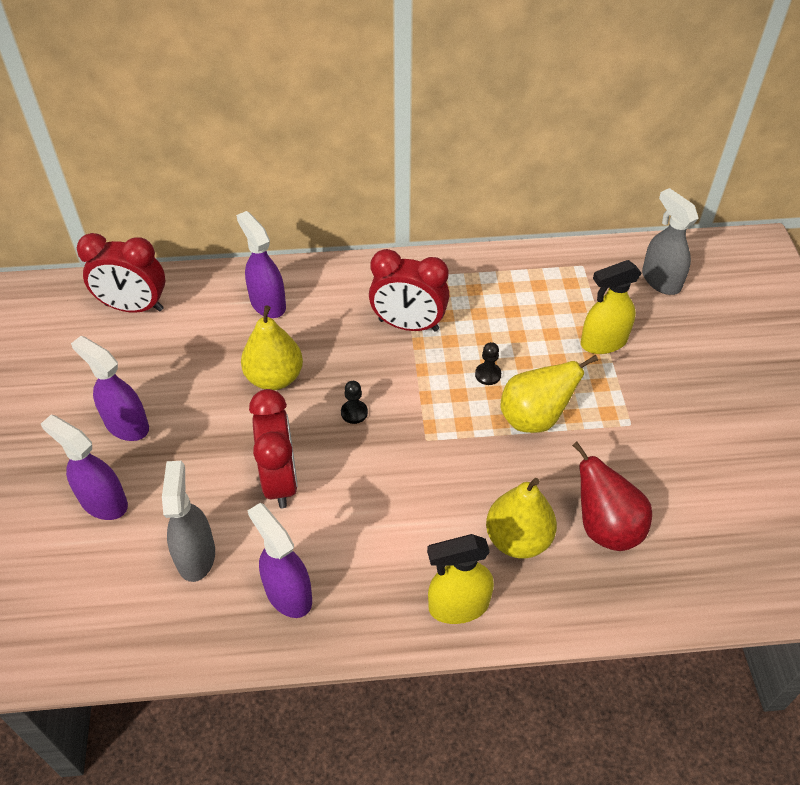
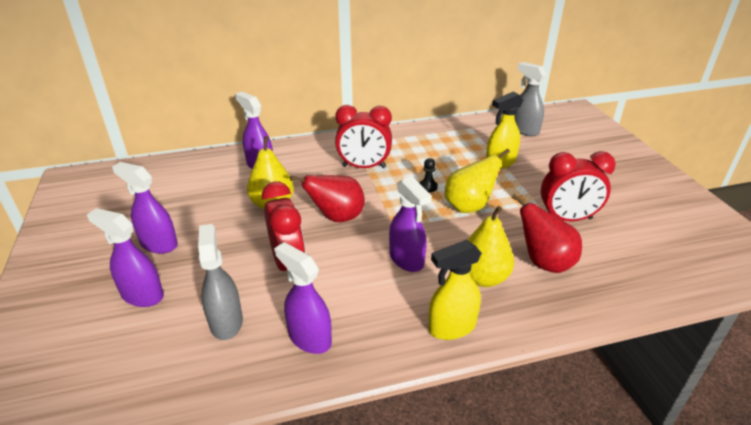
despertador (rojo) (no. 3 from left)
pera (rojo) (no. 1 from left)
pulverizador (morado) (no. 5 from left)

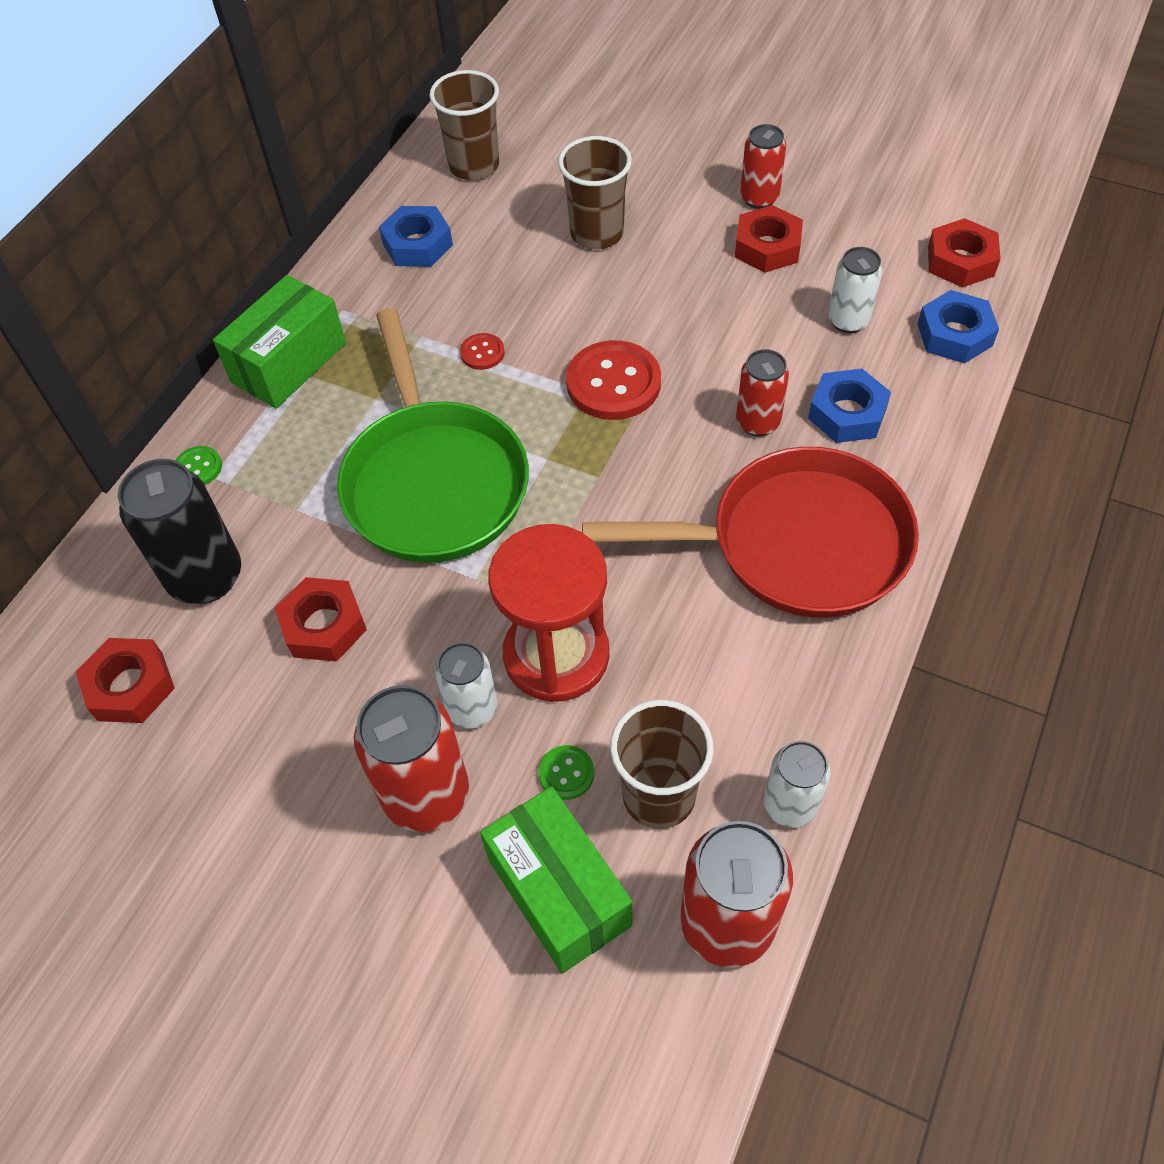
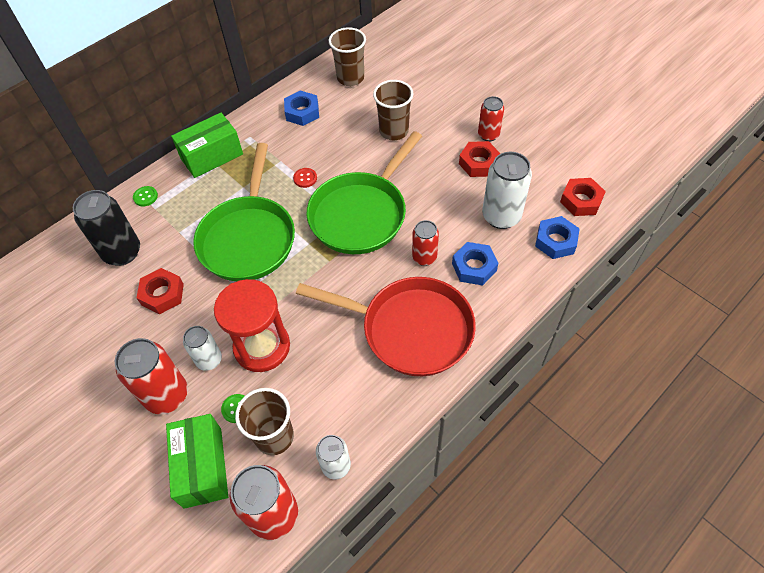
tuerca (rojo) (no. 1 from left in the first image)
sartén (verde) (no. 2 from left)
lata (blanco) (no. 3 from left)

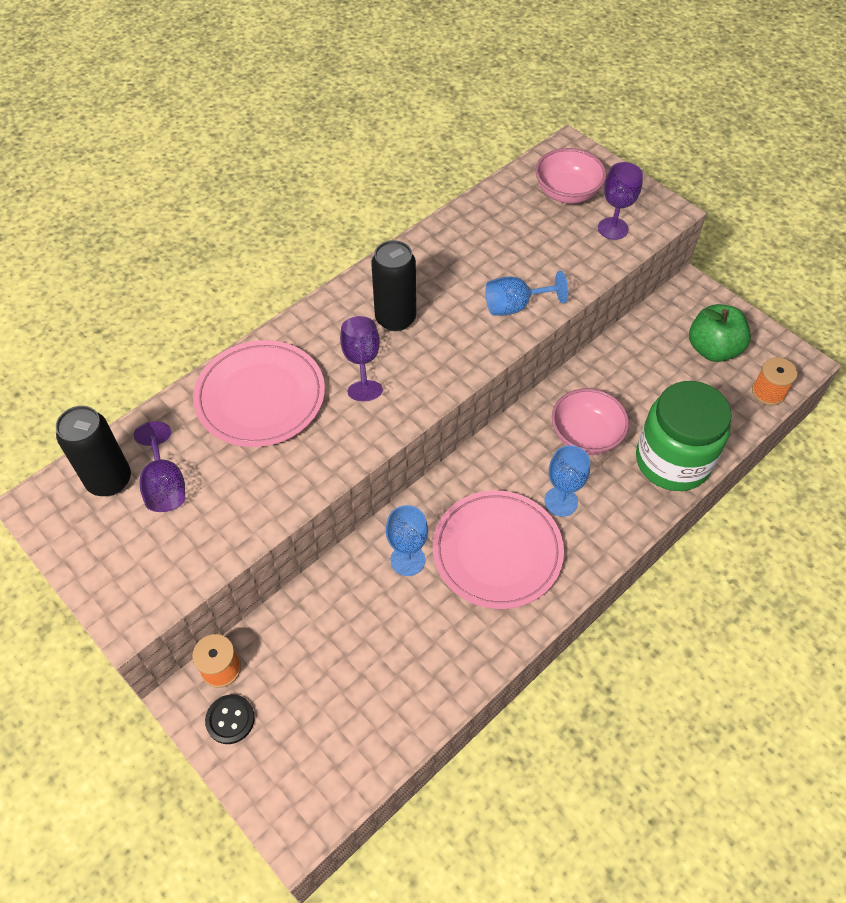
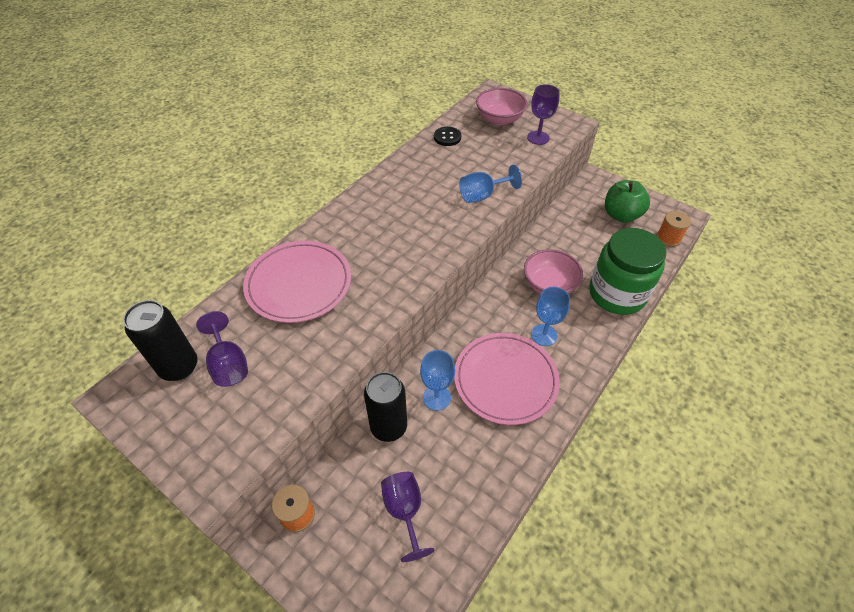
botón (negro)
copa (morado) (no. 2 from left)
lata (negro) (no. 2 from left)

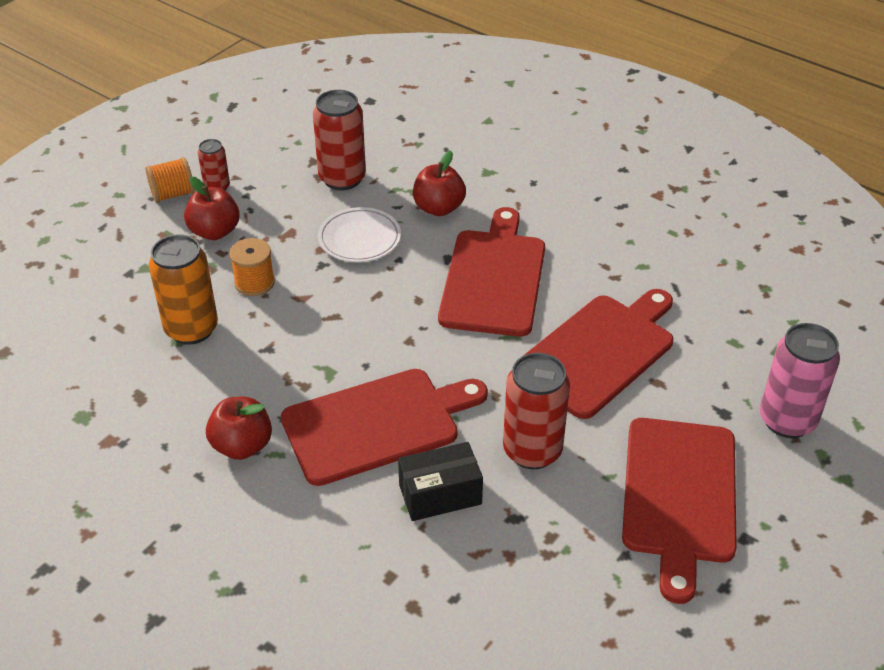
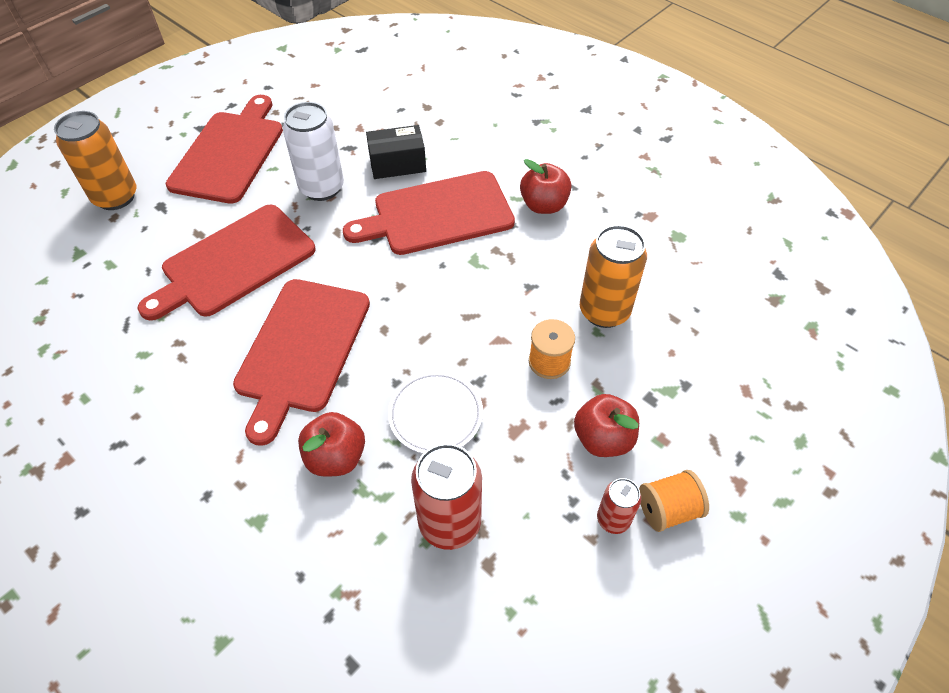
lata (blanco)
lata (naranja) (no. 1 from left)

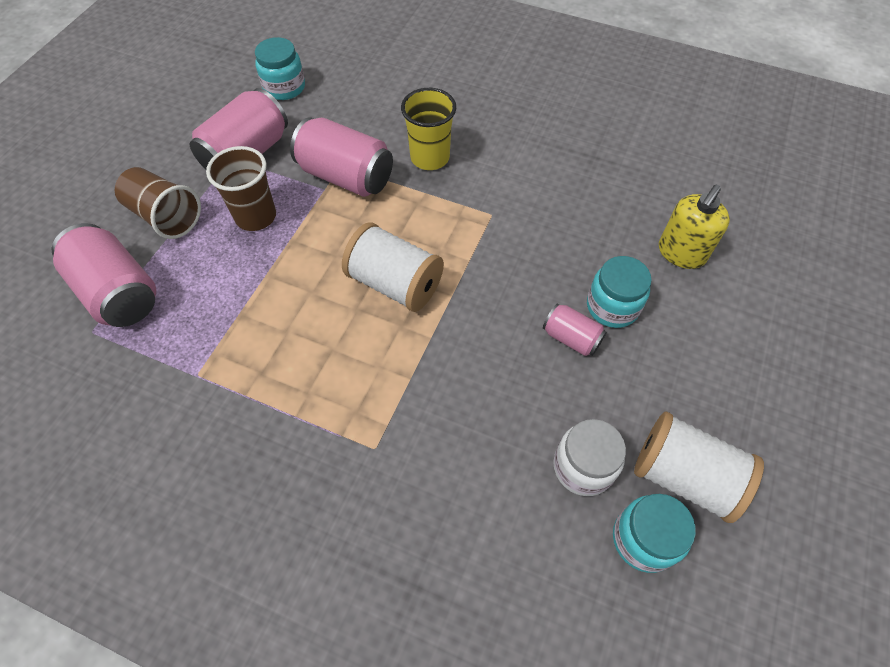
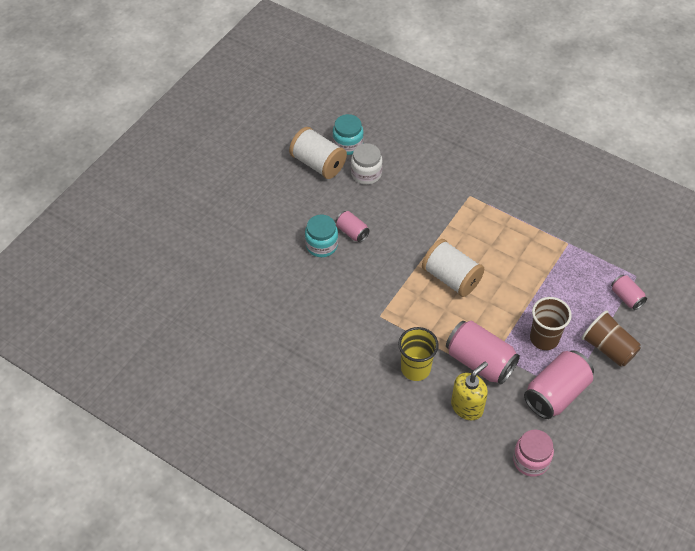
lata (rosa) (no. 4 from left)
tarro (rosa)
dispensador de jabón (amarillo)

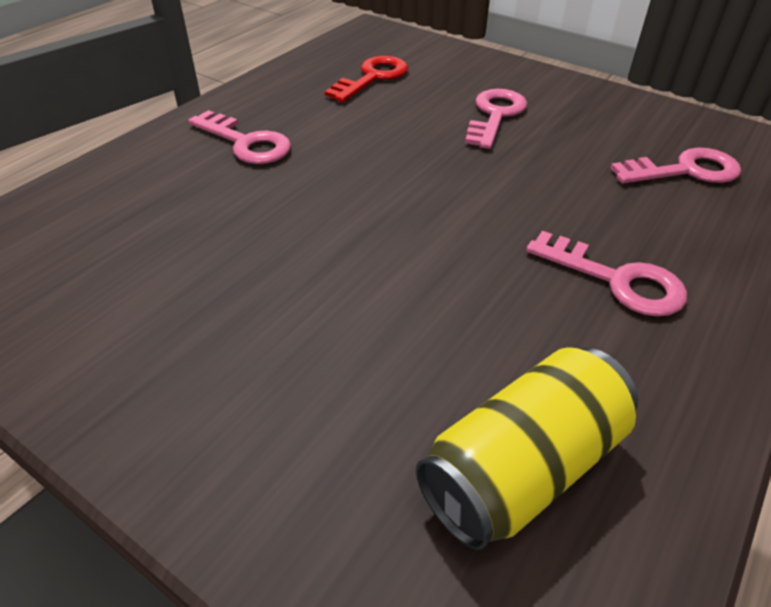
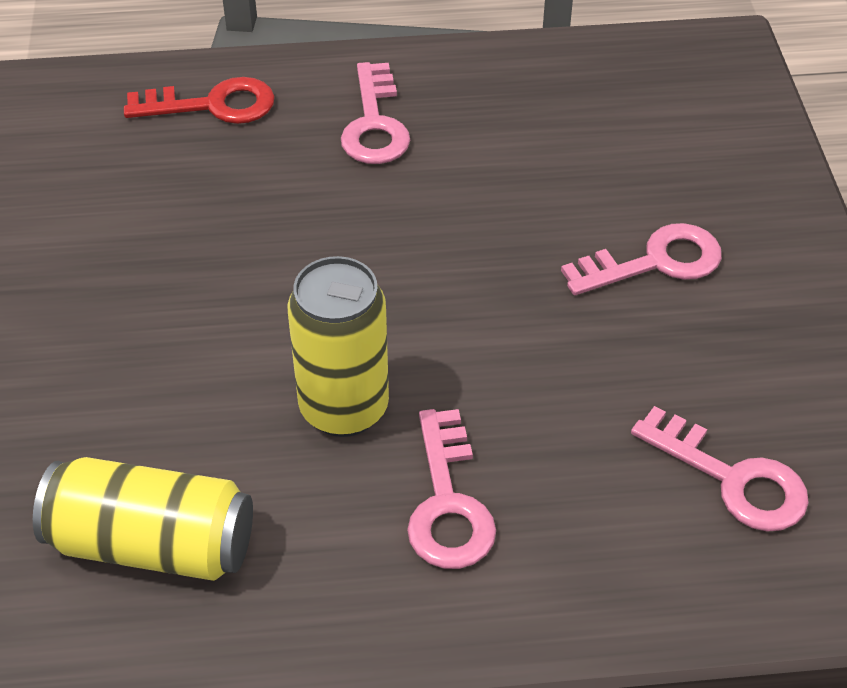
llave (rojo)
lata (amarillo) (no. 2 from left)

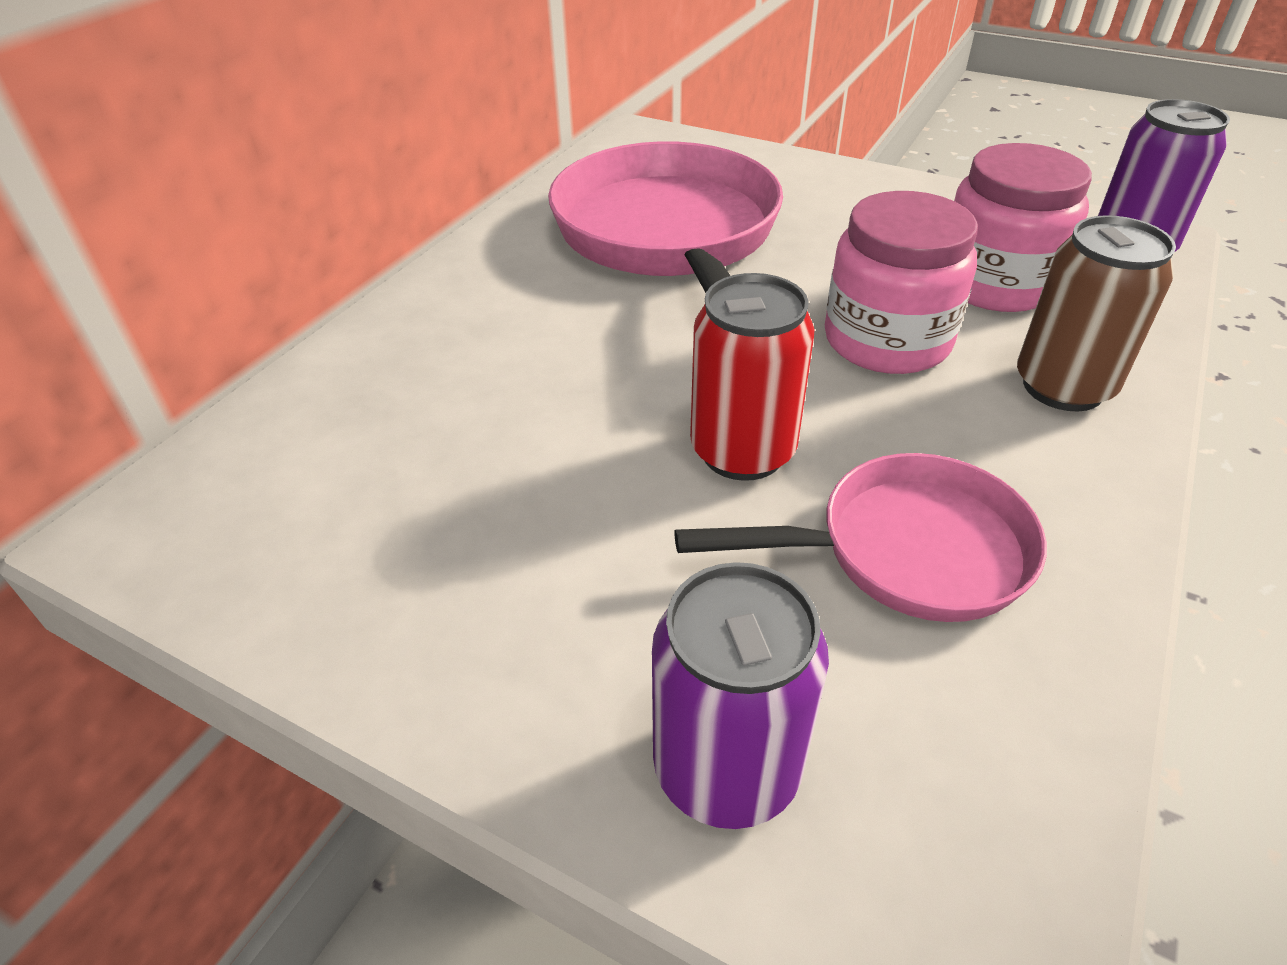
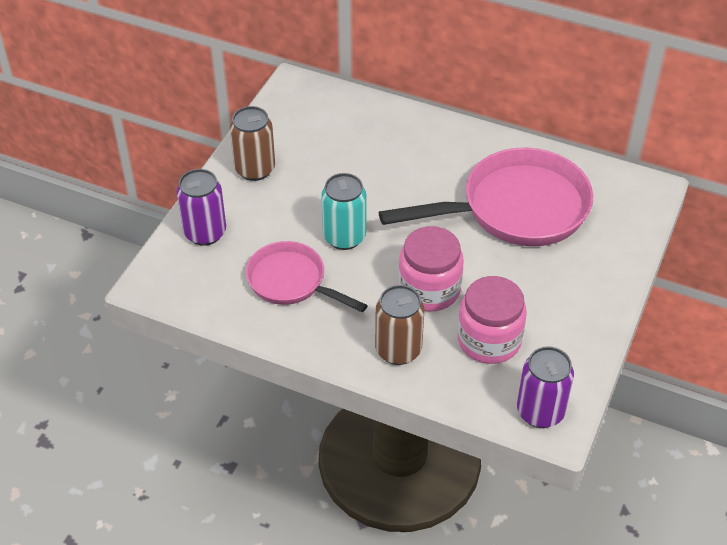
sartén (rosa) (no. 1 from left)
lata (turquesa)
lata (marrón) (no. 1 from left)

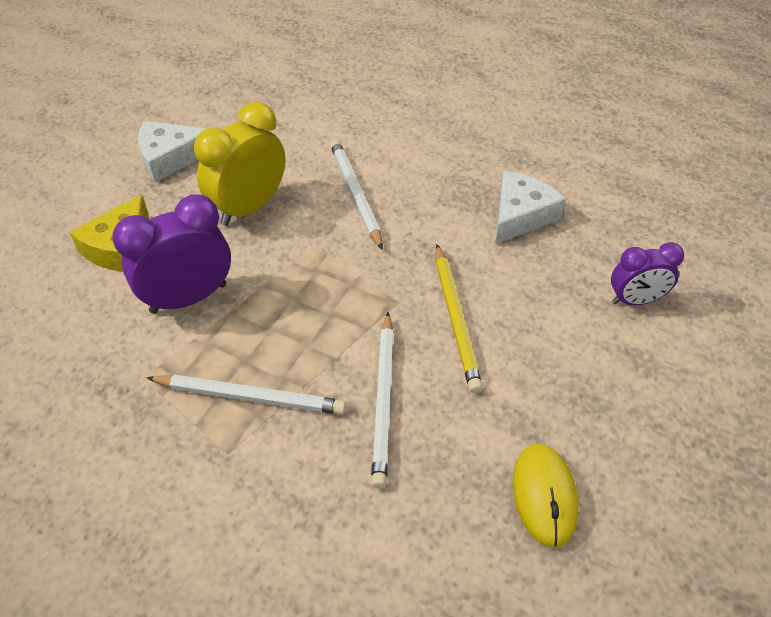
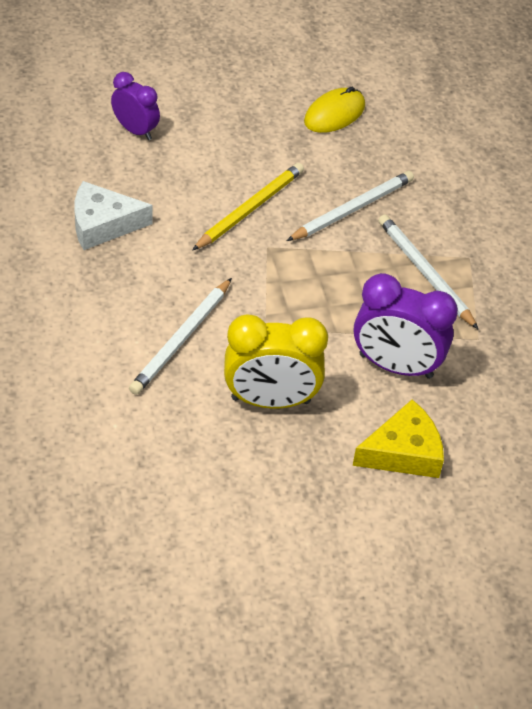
queso (blanco) (no. 1 from left in the first image)

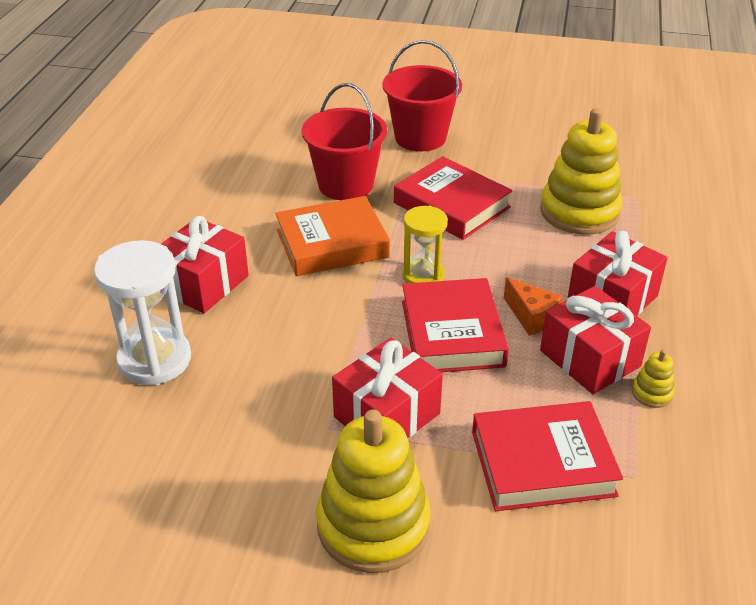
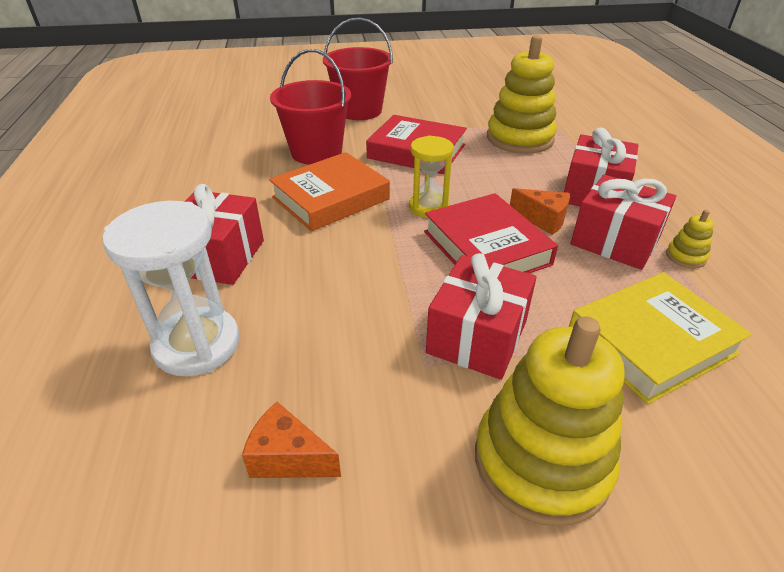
libro (amarillo)
queso (naranja) (no. 1 from left)

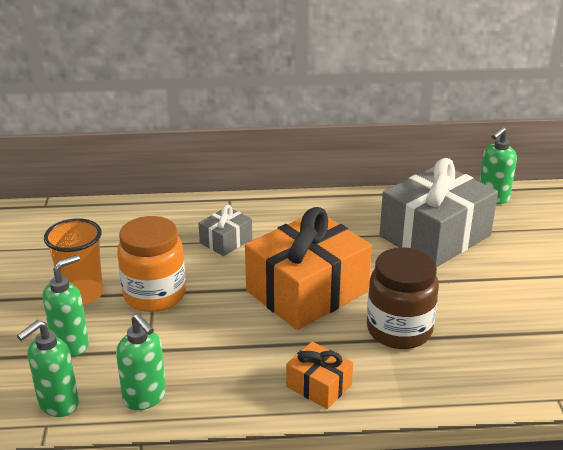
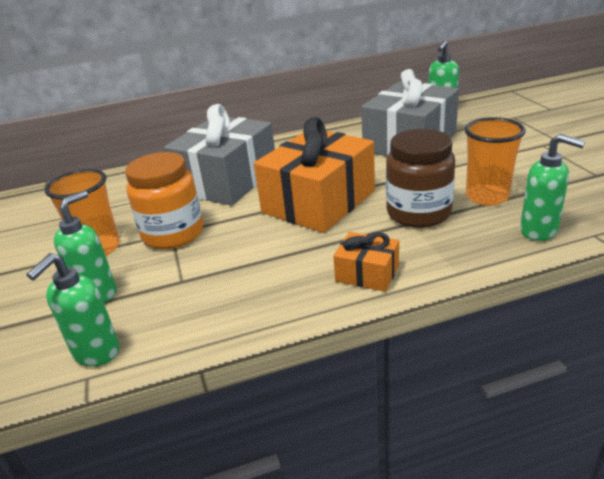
dispensador de jabón (verde) (no. 4 from left)
regalo (gris) (no. 1 from left)
vaso (naranja) (no. 2 from left)

